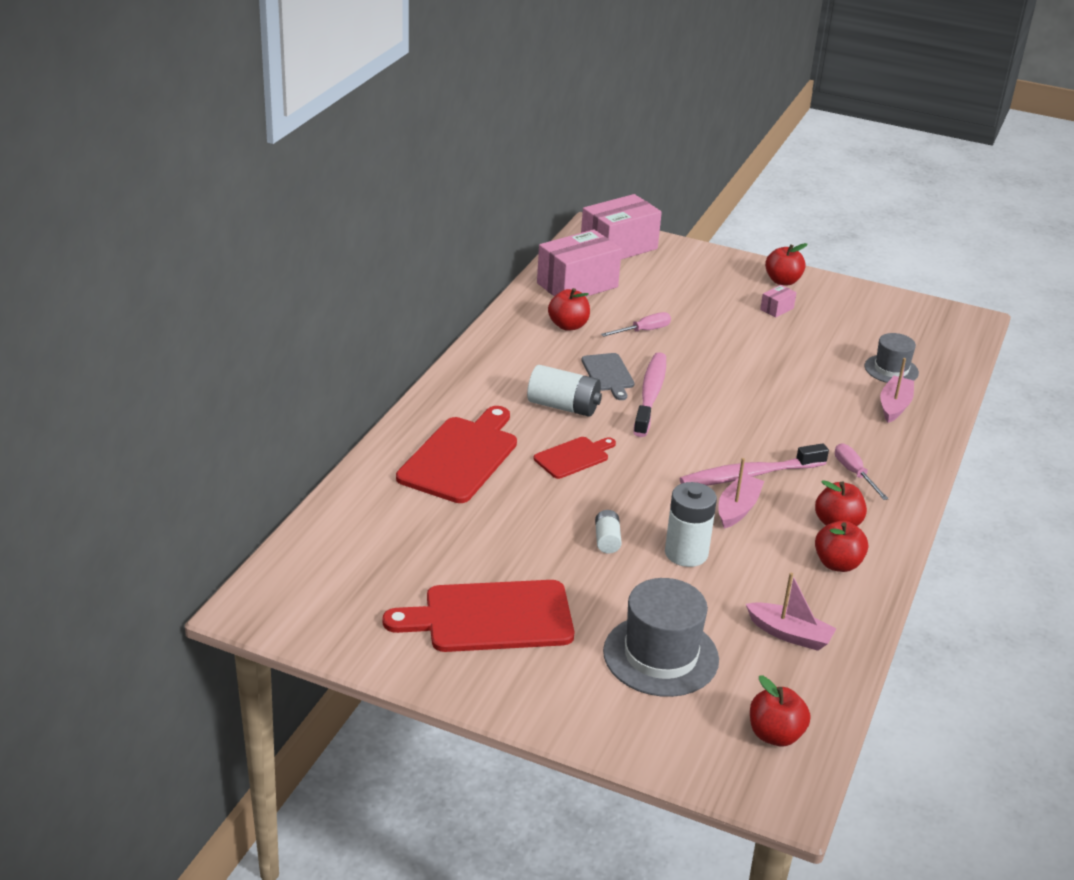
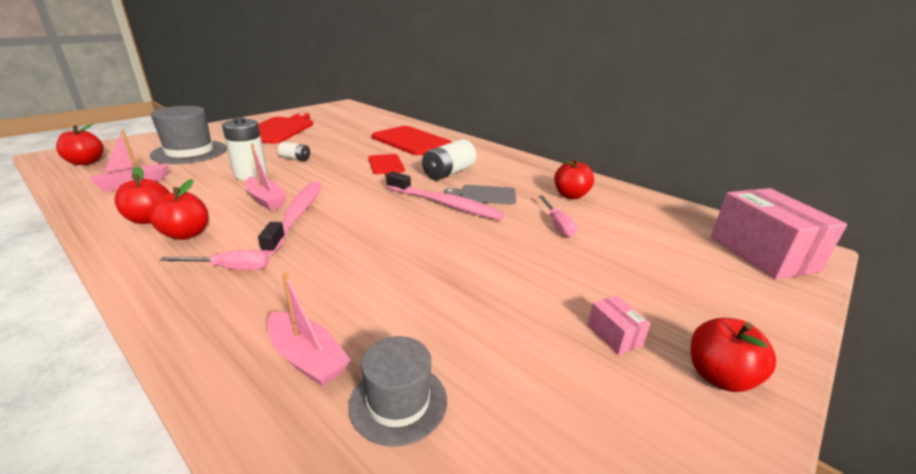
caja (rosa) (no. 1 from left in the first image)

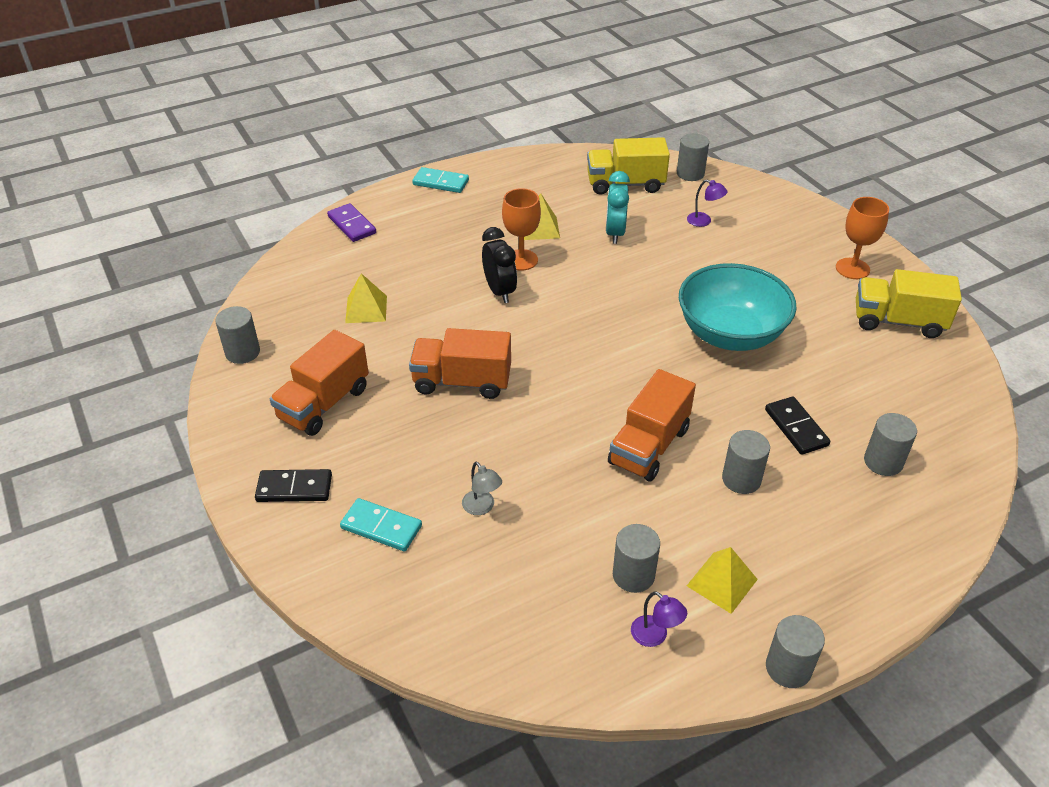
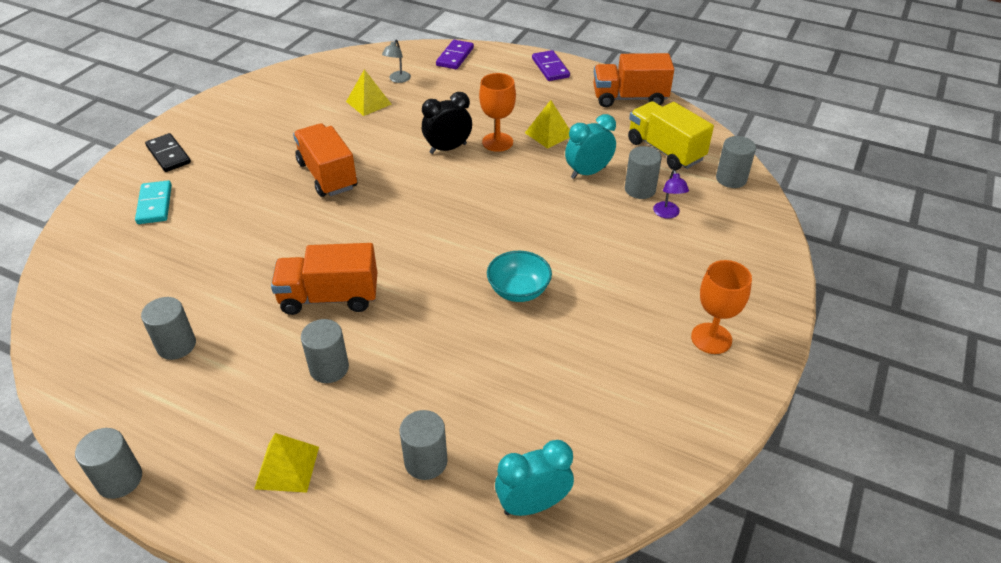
cilindro (gris) (no. 5 from left)
camión (naranja) (no. 3 from left)
ficha de dominó (morado) (no. 2 from left)
lámpara (gris)
despertador (negro)
lámpara (morado) (no. 1 from left in the first image)
cuenco (turquesa)
pirámide (amarillo) (no. 1 from left)
ficha de dominó (negro) (no. 2 from left in the first image)
camión (amarillo) (no. 2 from left in the first image)
despertador (turquesa) (no. 1 from left)

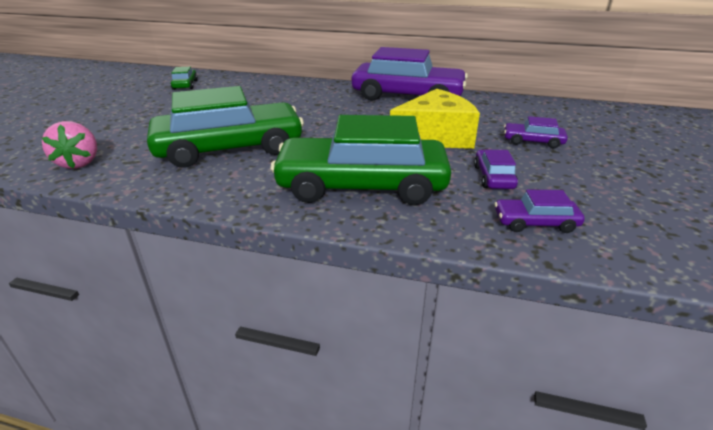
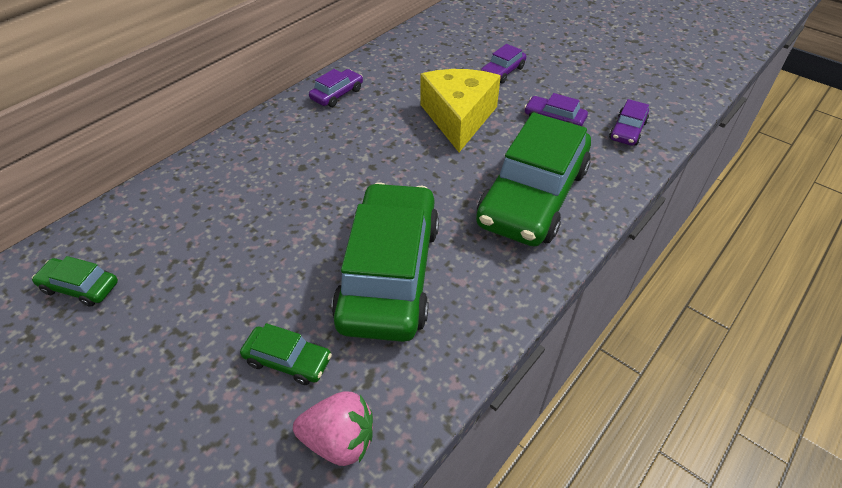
coche (morado) (no. 1 from left)
coche (verde) (no. 2 from left)

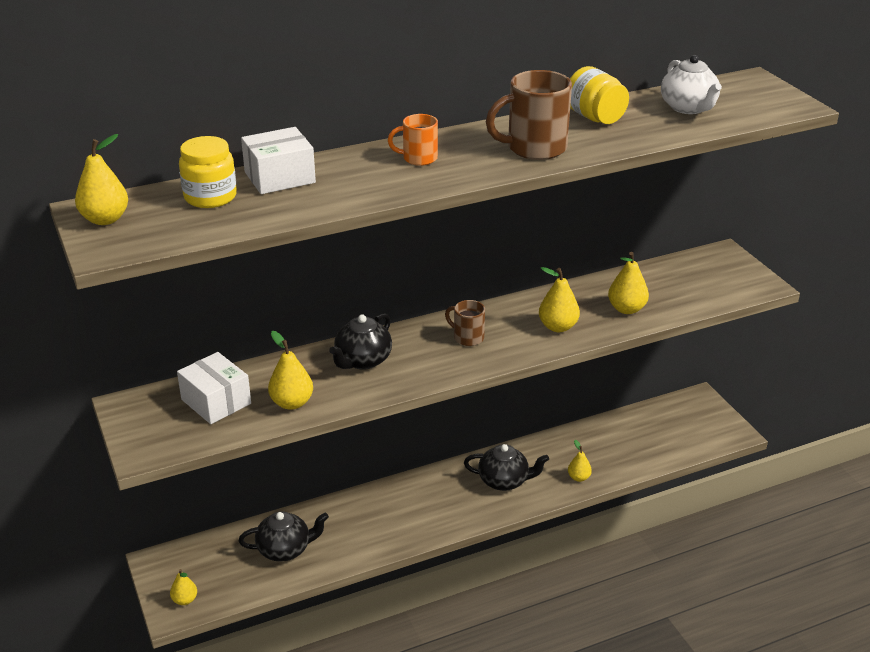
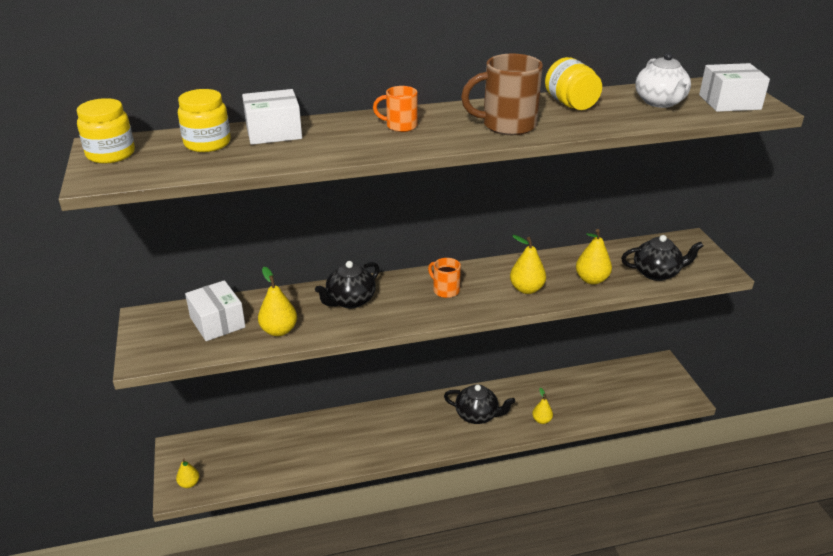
tarro (amarillo) (no. 1 from left)
tetera (negro) (no. 3 from left)
taza (naranja) (no. 2 from left)
caja (blanco) (no. 3 from left)

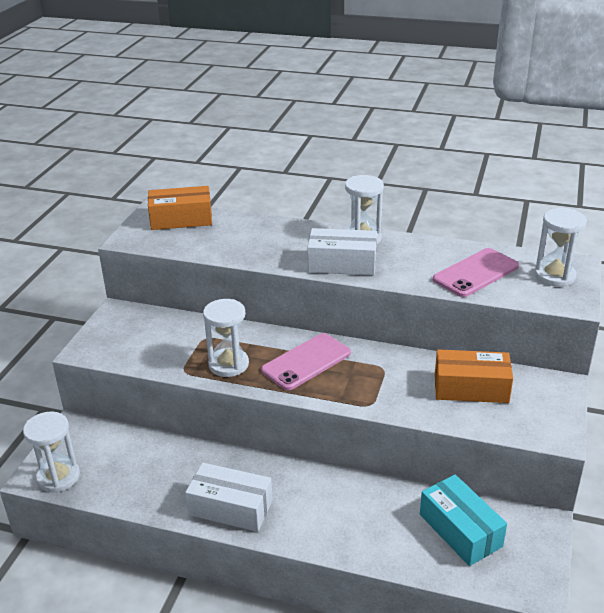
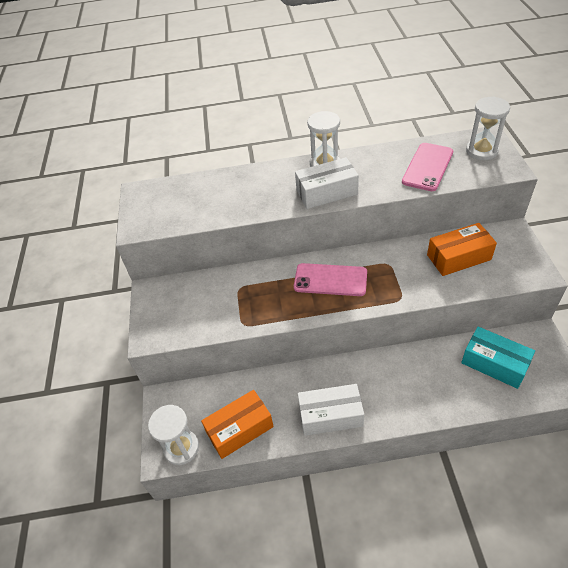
caja (naranja) (no. 1 from left)
reloj de arena (blanco) (no. 2 from left in the first image)
móvil (rosa) (no. 1 from left)

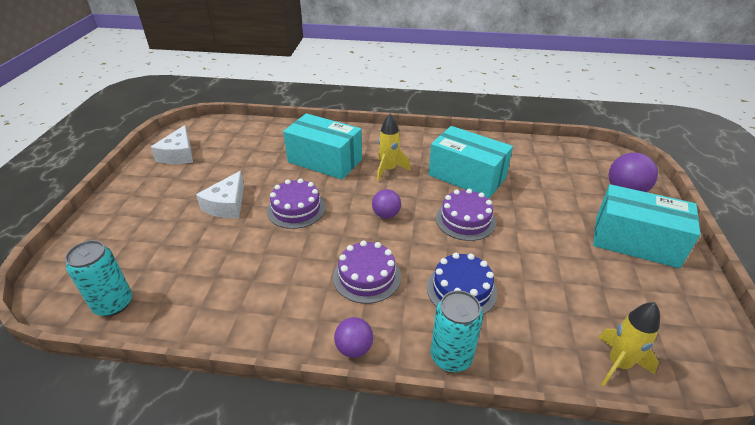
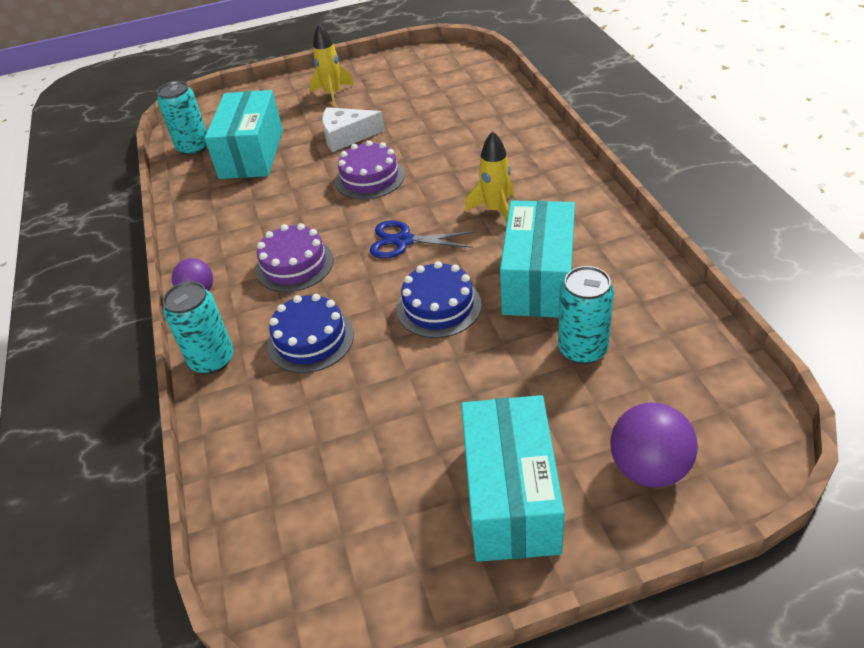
queso (blanco) (no. 1 from left in the first image)
caja (turquesa) (no. 1 from left)
tijeras (azul)
tarta (azul) (no. 2 from left)
cohete (amarillo) (no. 1 from left)
lata (turquesa) (no. 3 from left)

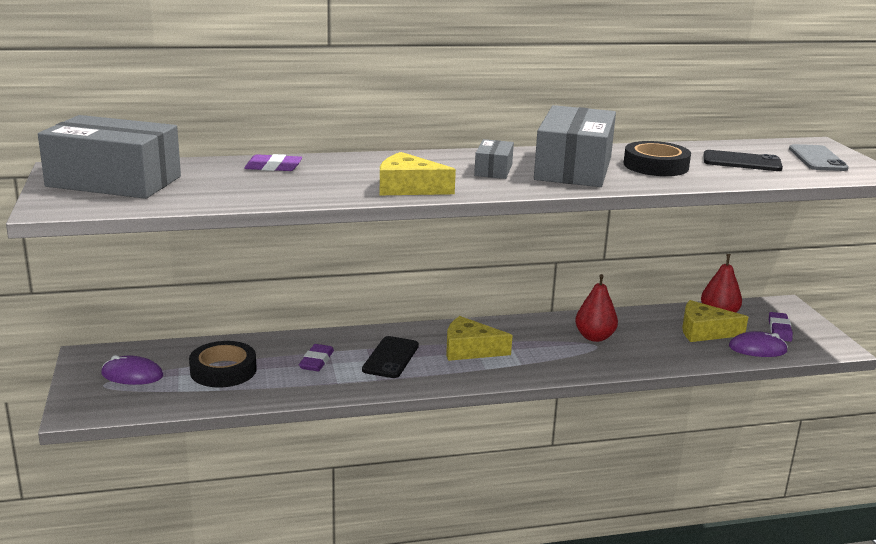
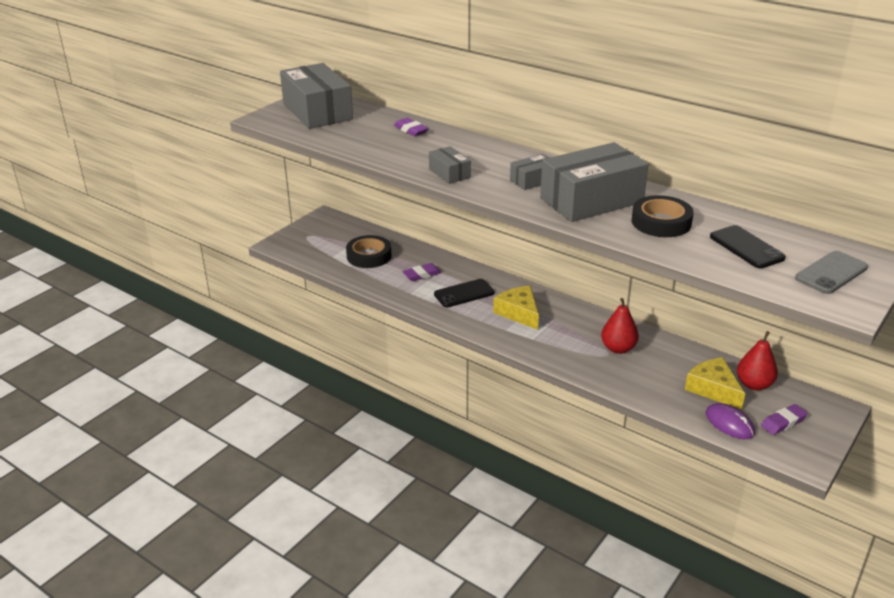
ratón (morado) (no. 1 from left in the first image)
caja (gris) (no. 2 from left)

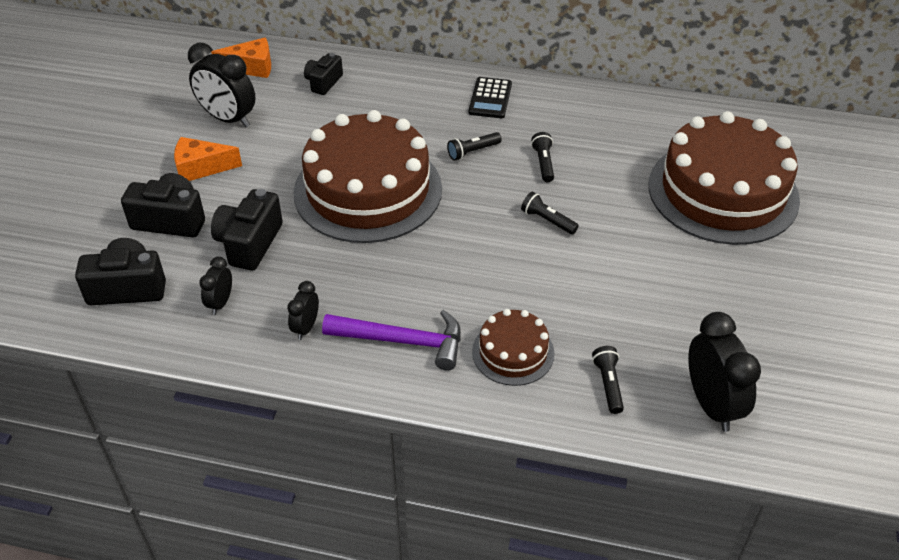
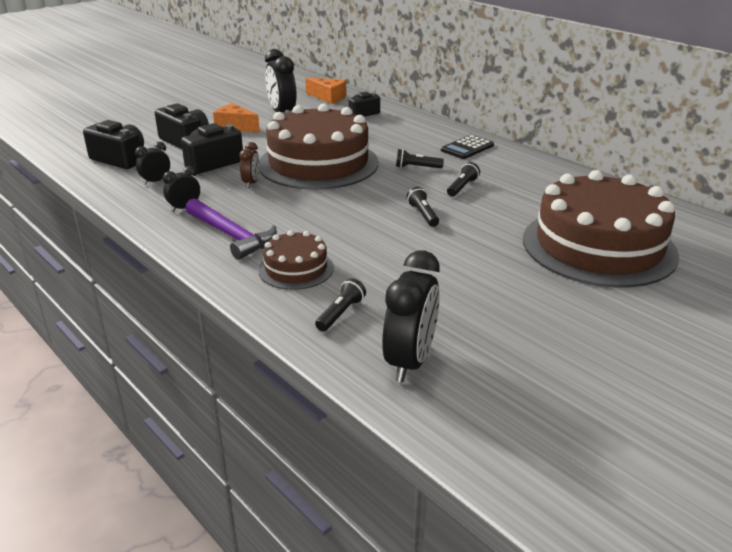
despertador (marrón)

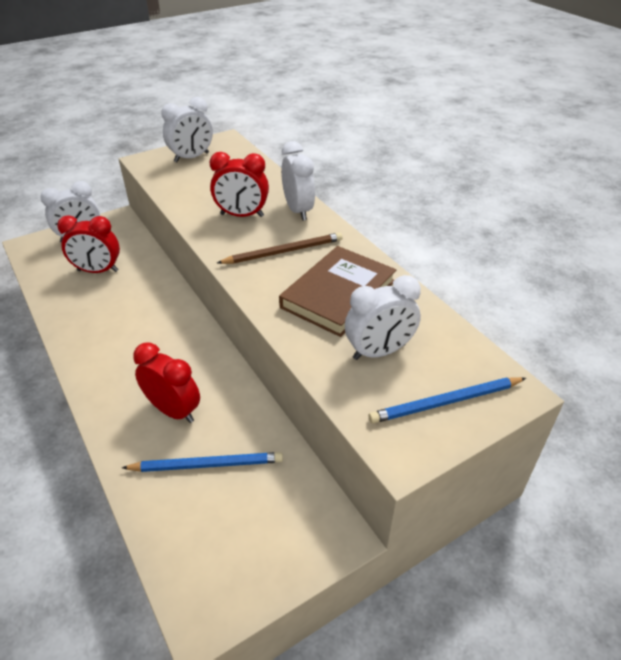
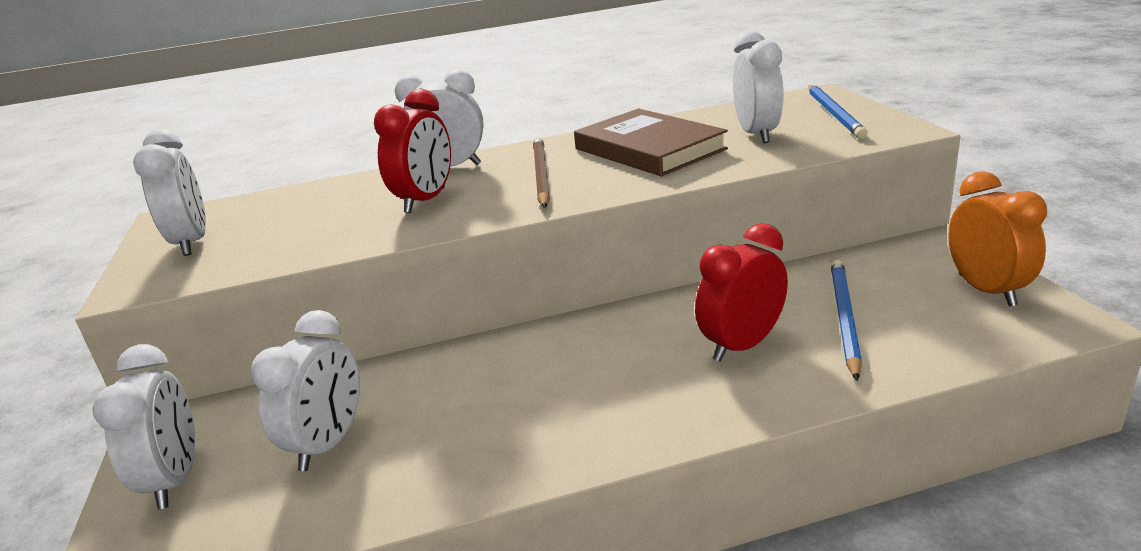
despertador (blanco) (no. 3 from left)
despertador (naranja)

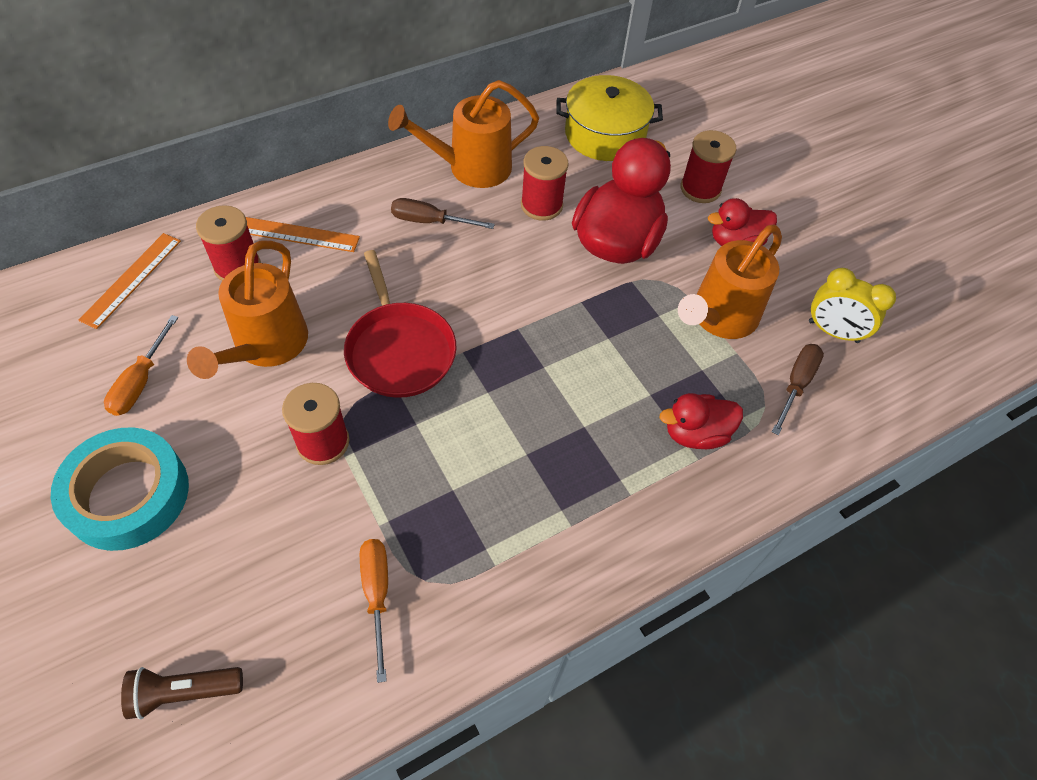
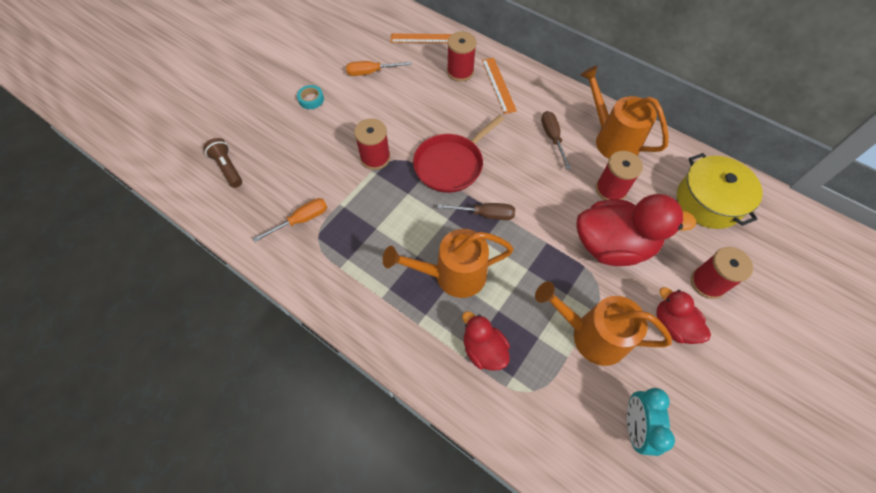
cinta adhesiva (turquesa)
regadera (naranja) (no. 1 from left)
destornillador (marrón) (no. 1 from left)
despertador (turquesa)

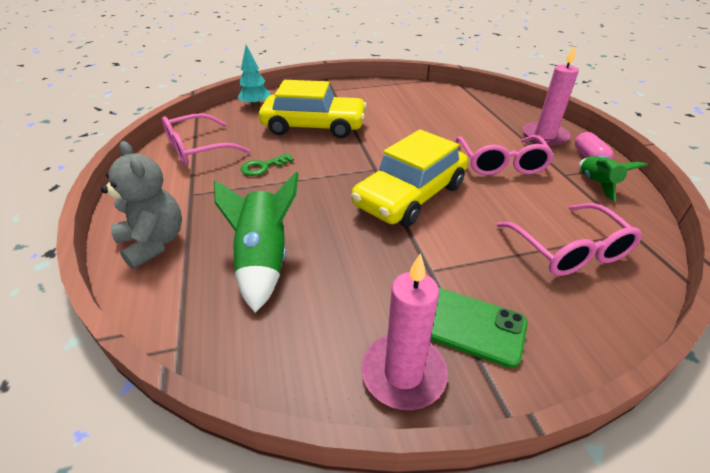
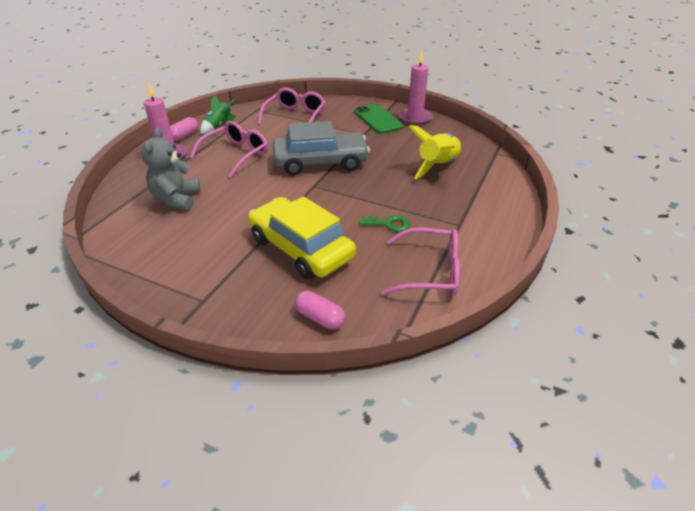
osito (gris)
cohete (amarillo)
cápsula (rosa) (no. 2 from left)
coche (gris)

